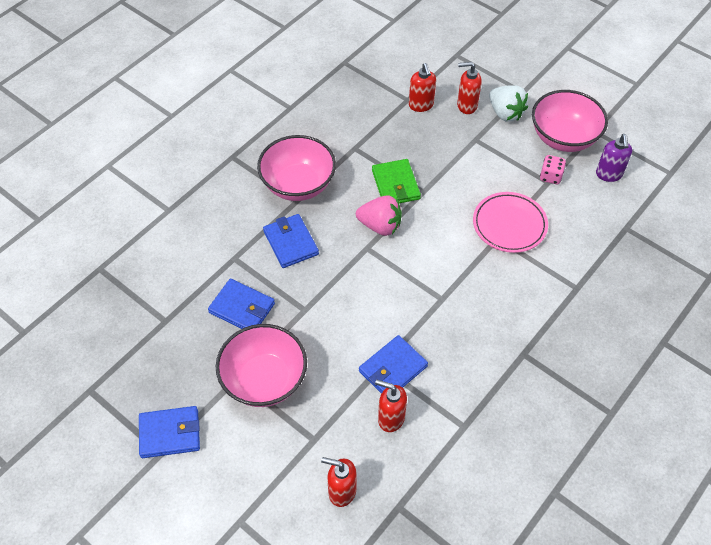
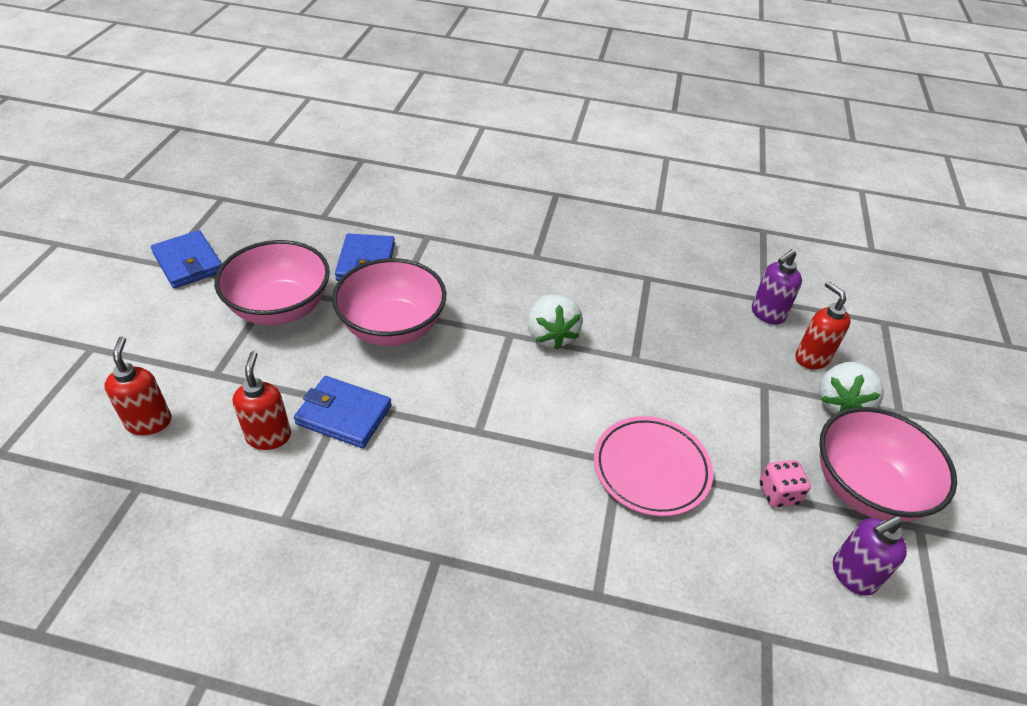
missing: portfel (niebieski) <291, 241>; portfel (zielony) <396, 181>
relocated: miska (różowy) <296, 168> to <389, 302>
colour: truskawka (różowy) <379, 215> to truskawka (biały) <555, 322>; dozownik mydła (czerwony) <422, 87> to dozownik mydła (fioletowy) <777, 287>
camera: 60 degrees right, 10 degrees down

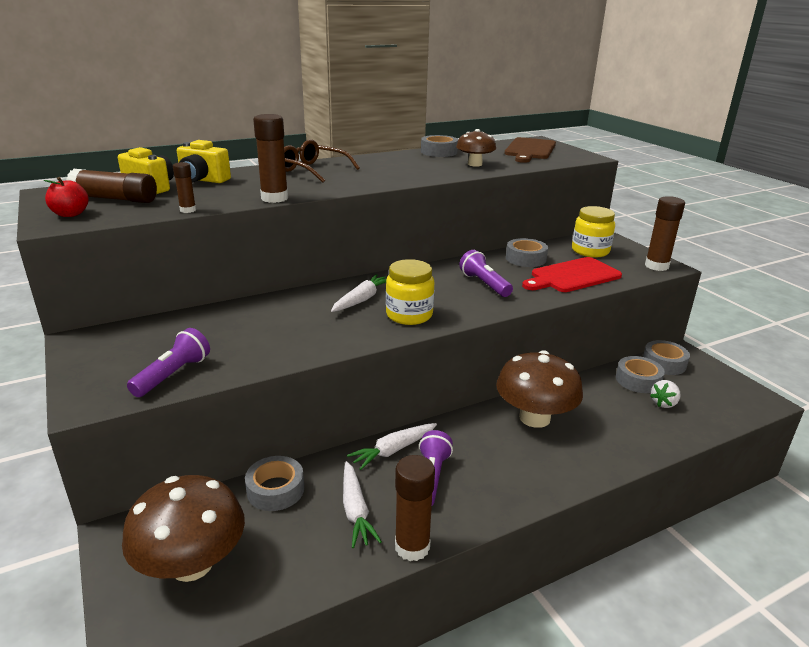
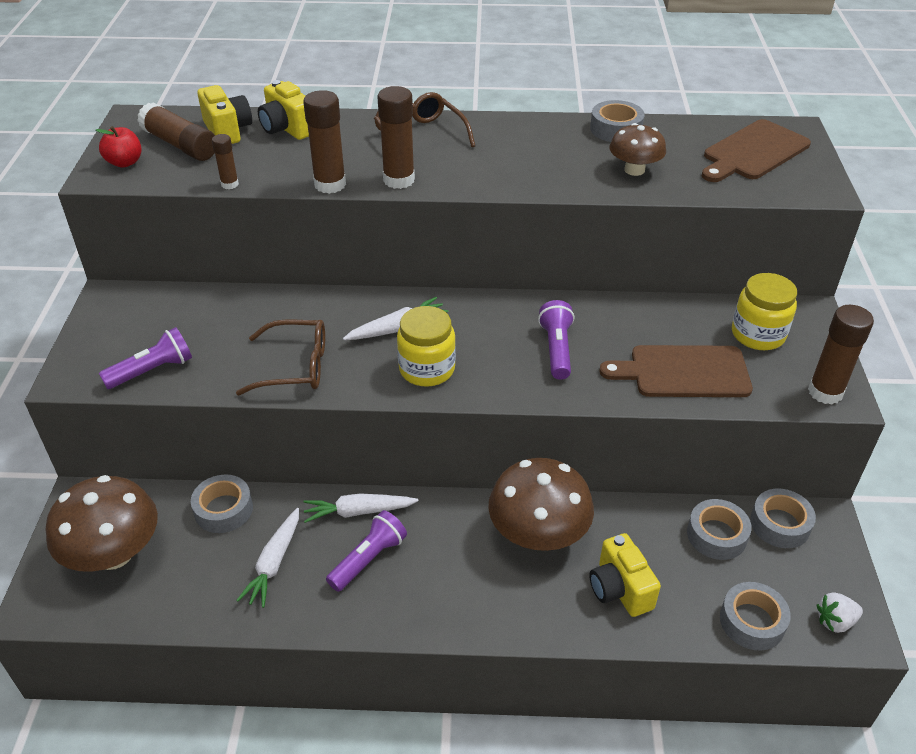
appeared: okulary (brązowy) <280, 357>; aparat fotograficzny (żółty) <625, 575>
relocated: klej w sztyfcie (brązowy) <415, 508> to <396, 137>; taśma klejąca (szary) <527, 252> to <755, 616>; truskawka (biały) <665, 394> to <840, 612>
colour: deska do krojenia (czerwony) <572, 274> to deska do krojenia (brązowy) <676, 371>
camera: 30 degrees right, 15 degrees up

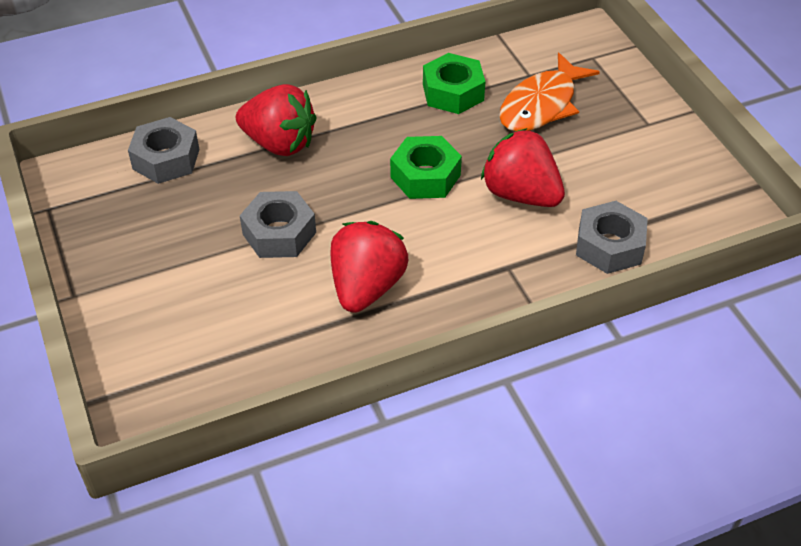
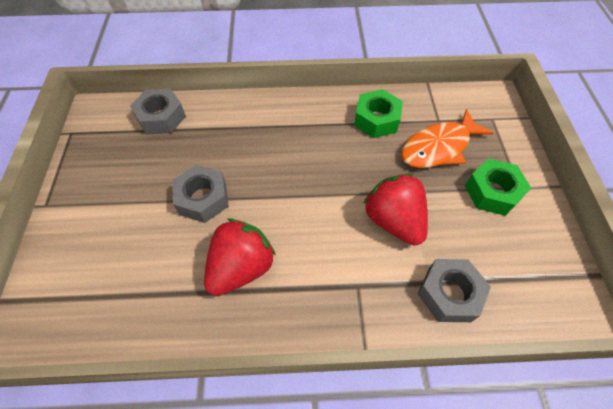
missing: truskawka (czerwony) <276, 120>
relocated: nakrętka (zielony) <426, 167> to <498, 187>
camera: 20 degrees right, 10 degrees up

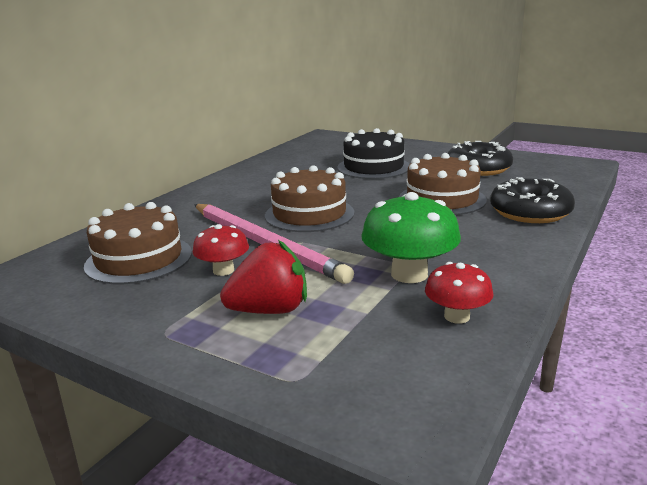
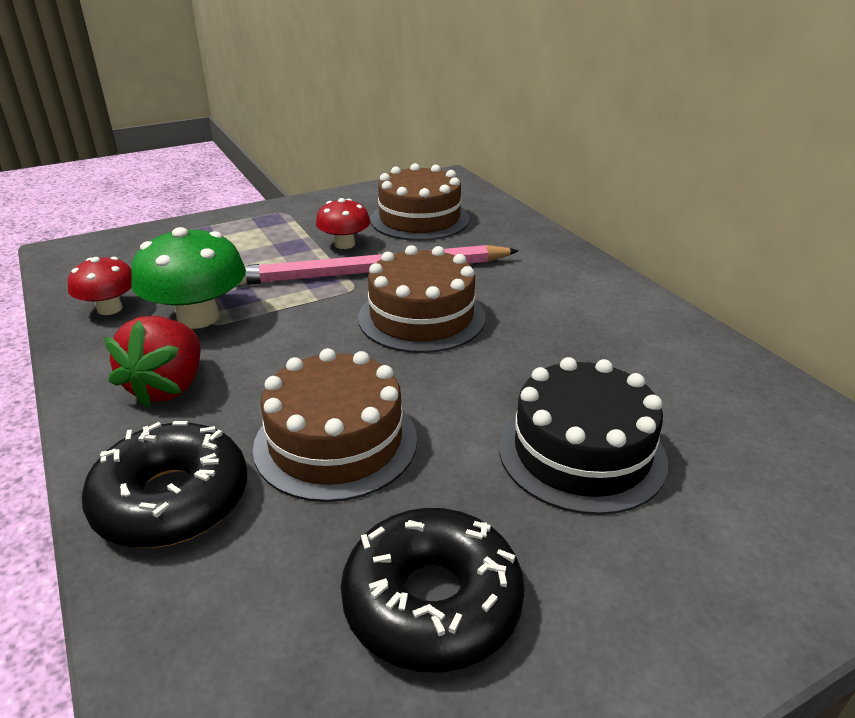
relocated: truskawka (czerwony) <263, 277> to <152, 362>
camera: 120 degrees right, 10 degrees up

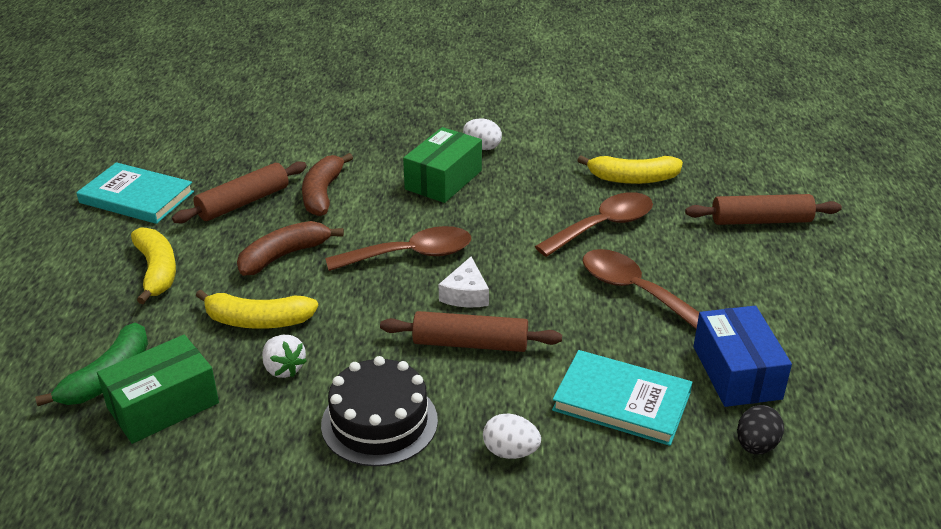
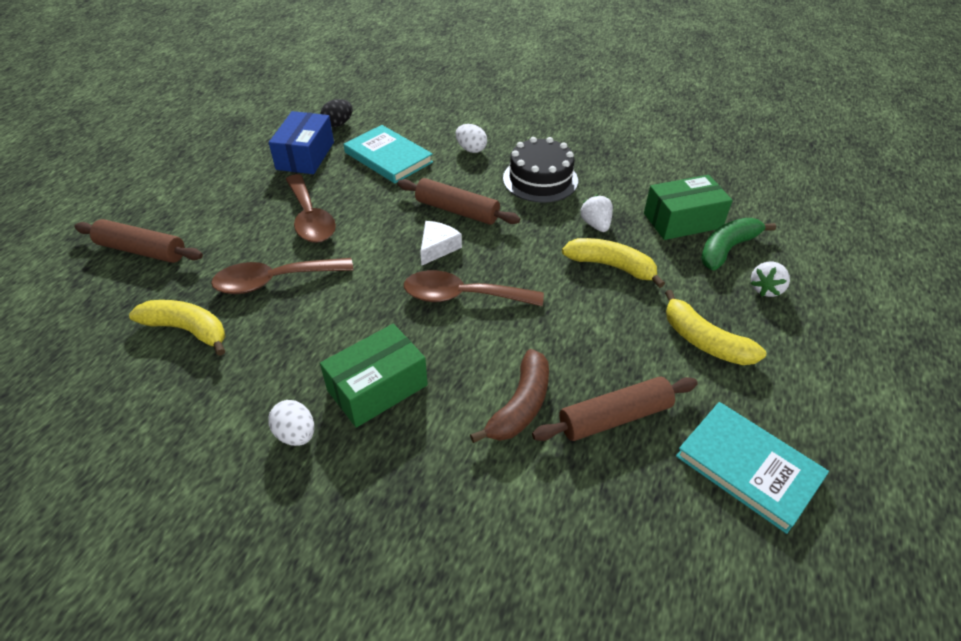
missing: banan (brązowy) <290, 248>
appeared: truskawka (biały) <770, 279>
spun: banan (żółty) <153, 265> = <715, 327> 45 degrees counterclockwise
camera: 160 degrees left, 10 degrees up

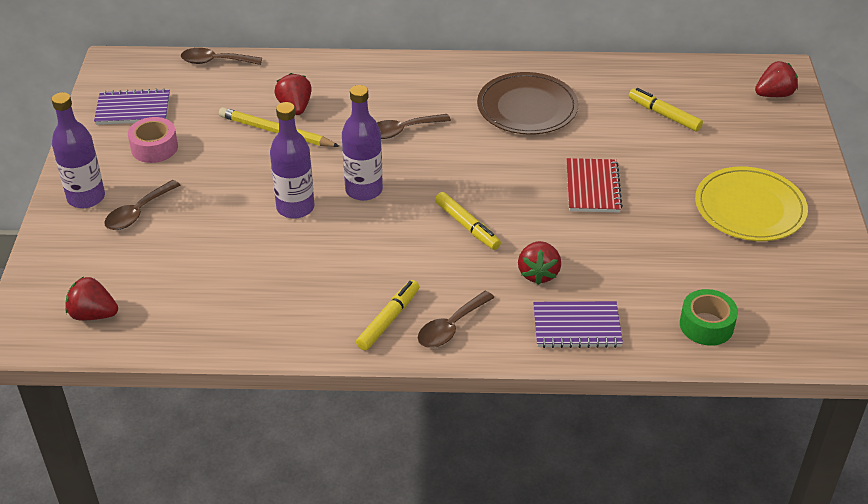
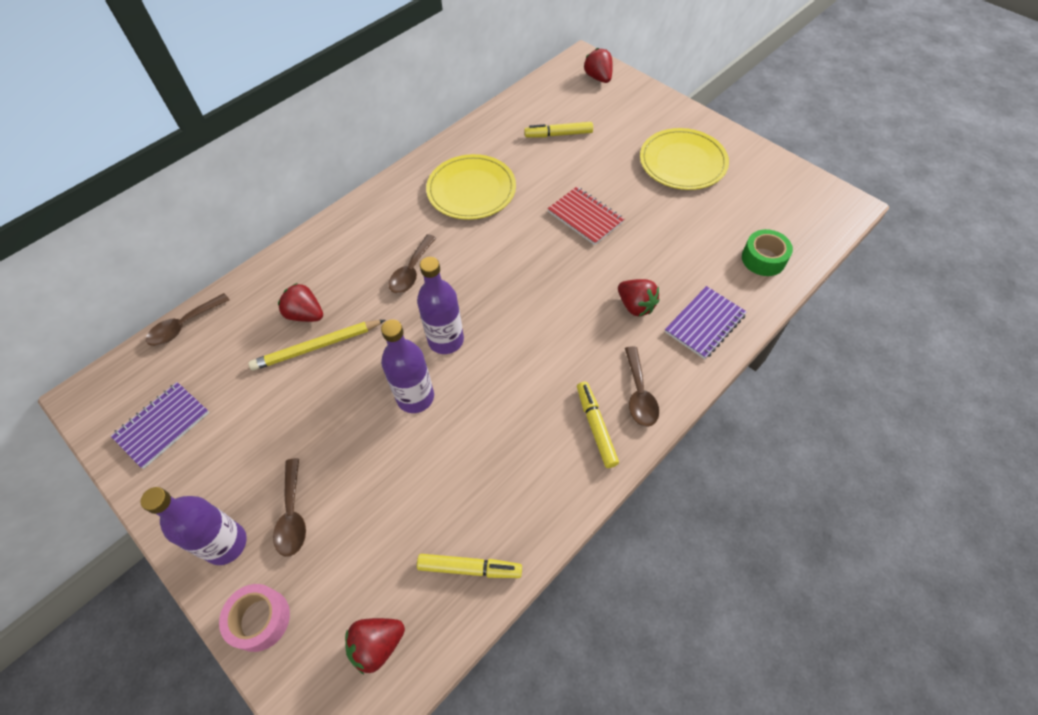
relocated: taśma klejąca (różowy) <153, 140> to <254, 618>; flamaster (żółty) <468, 221> to <469, 566>
colour: talerz (brązowy) <528, 103> to talerz (żółty) <471, 187>
spun: truskawka (czerwony) <776, 79> = <598, 65> 45 degrees counterclockwise
camera: 45 degrees left, 15 degrees up

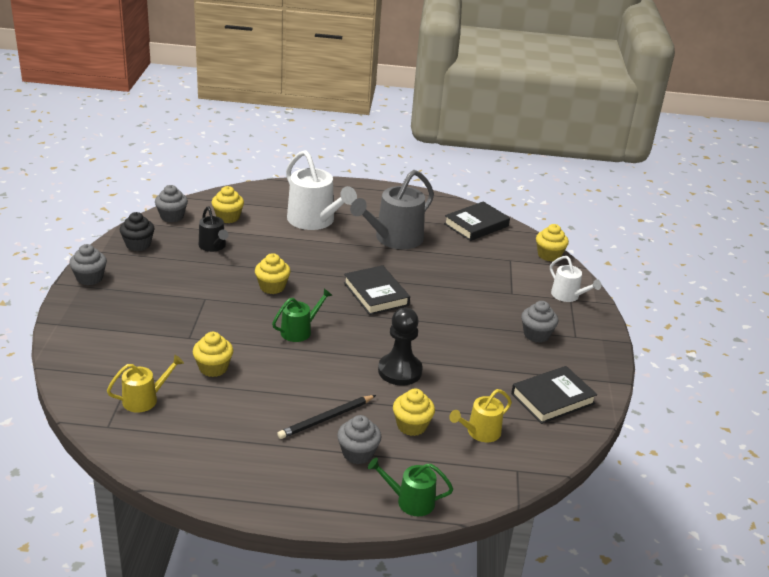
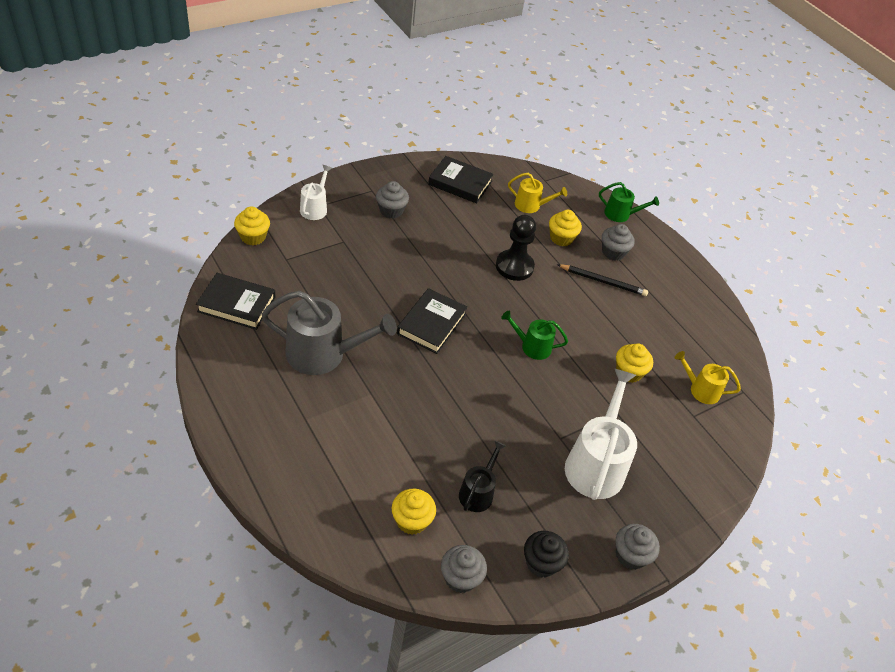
missing: muffinka (żółty) <273, 273>
relocated: konewka (biały) <321, 190> to <601, 434>
spun: konewka (zielony) <410, 487> = <629, 202> 45 degrees counterclockwise
camera: 130 degrees left, 15 degrees up

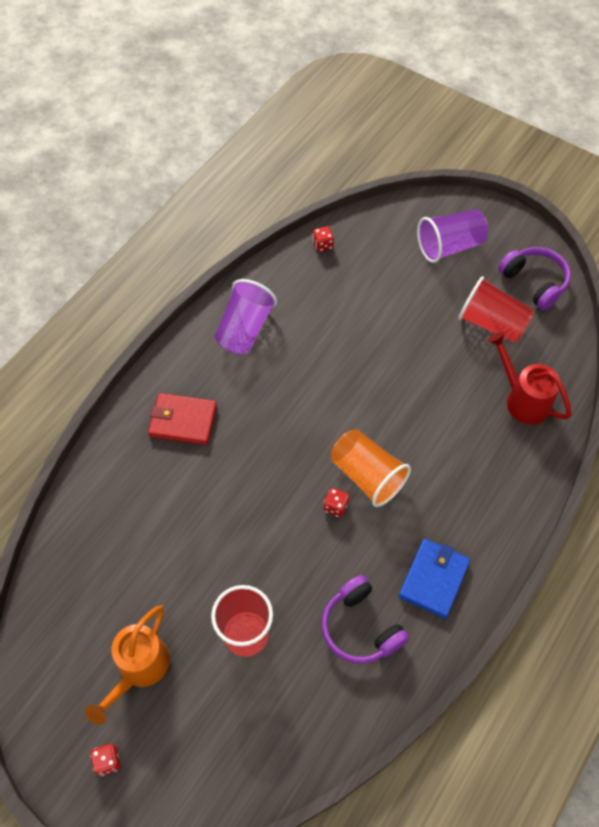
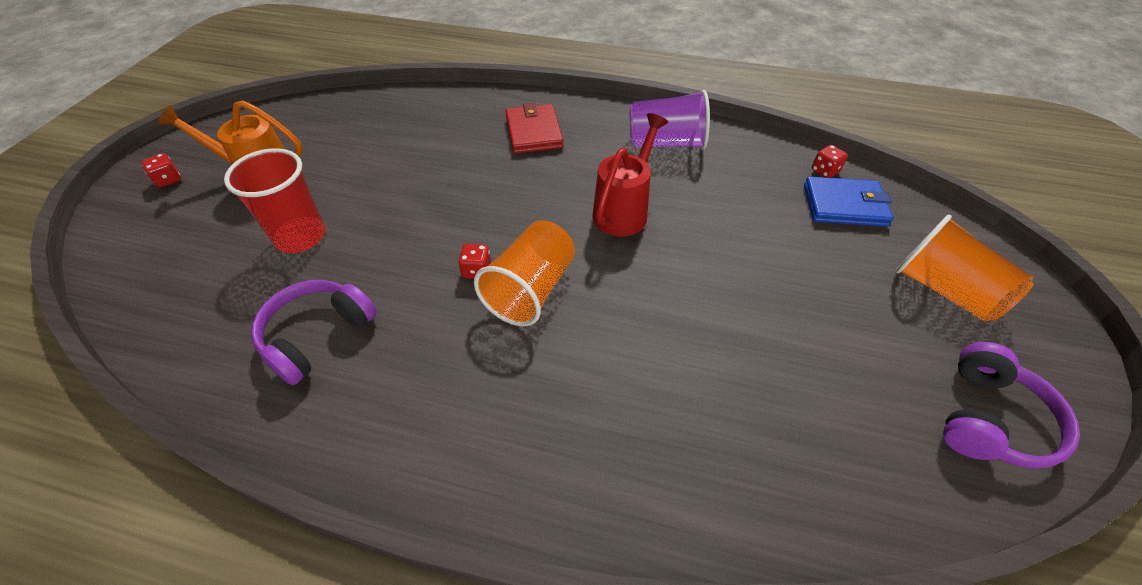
missing: szklanka (czerwony) <496, 309>
relocated: portfel (niebieski) <434, 579> to <849, 201>; konewka (czerwony) <529, 377> to <630, 175>
colour: szklanka (fioletowy) <452, 236> to szklanka (pomarańczowy) <964, 268>
camera: 70 degrees right, 10 degrees down

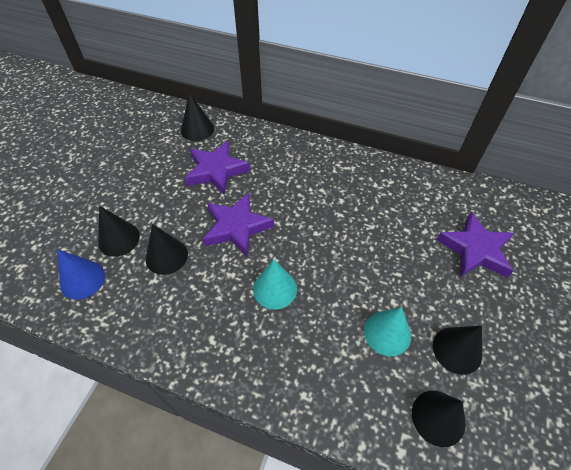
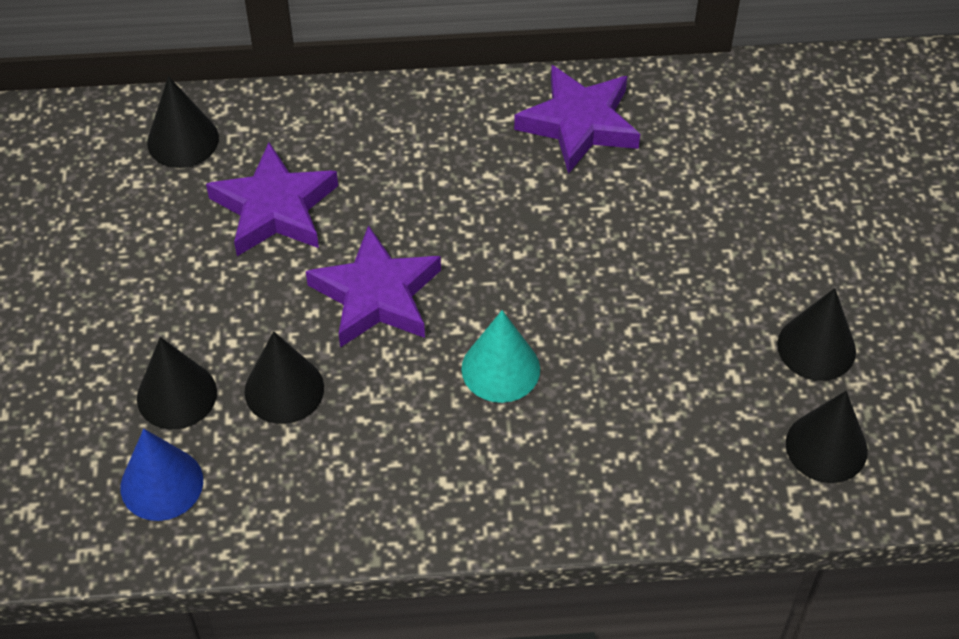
missing: stożek (turkusowy) <387, 331>
relocated: gwiazda (fioletowy) <475, 245> to <577, 119>
camera: 25 degrees left, 0 degrees up

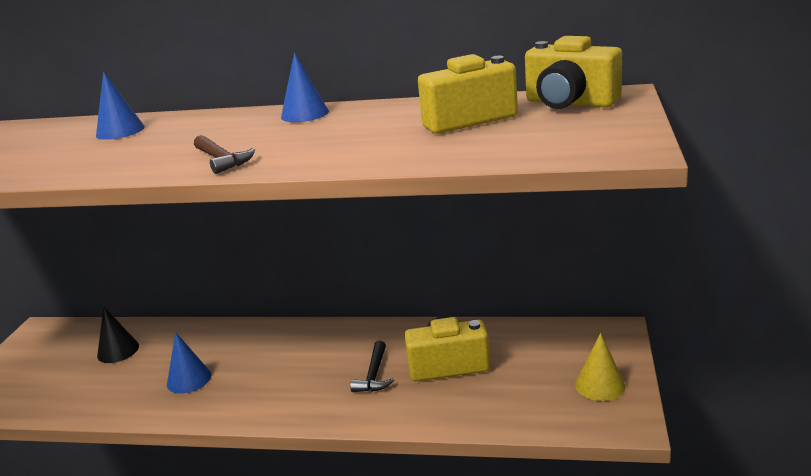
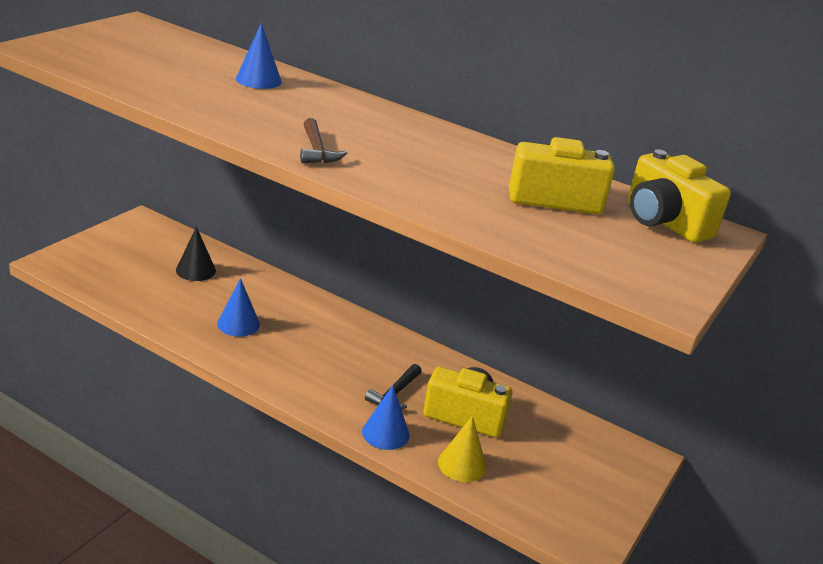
relocated: stożek (niebieski) <305, 87> to <385, 417>; stożek (żółty) <600, 367> to <462, 449>
camera: 15 degrees right, 5 degrees up

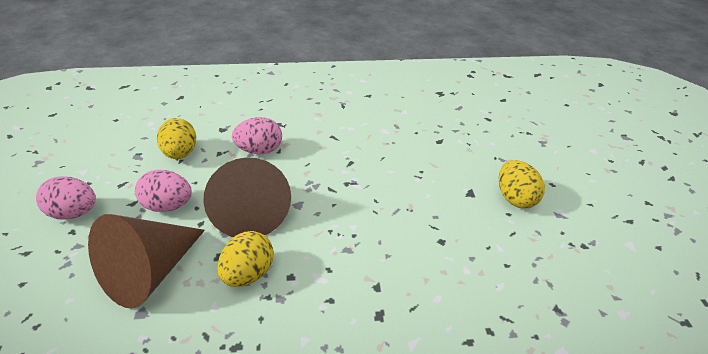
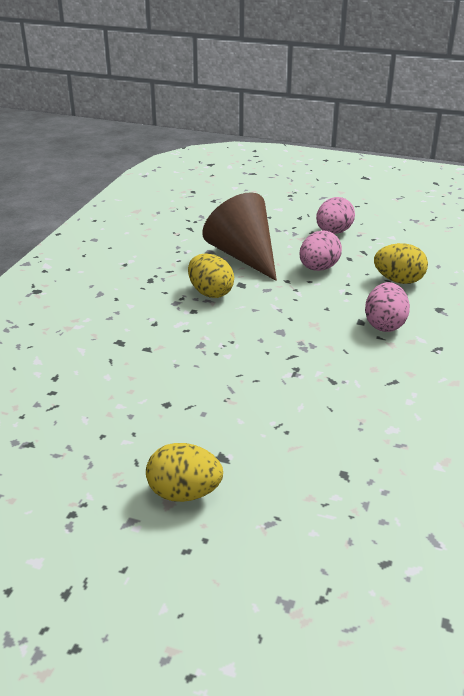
missing: stożek (brązowy) <247, 197>
camera: 115 degrees right, 5 degrees down

